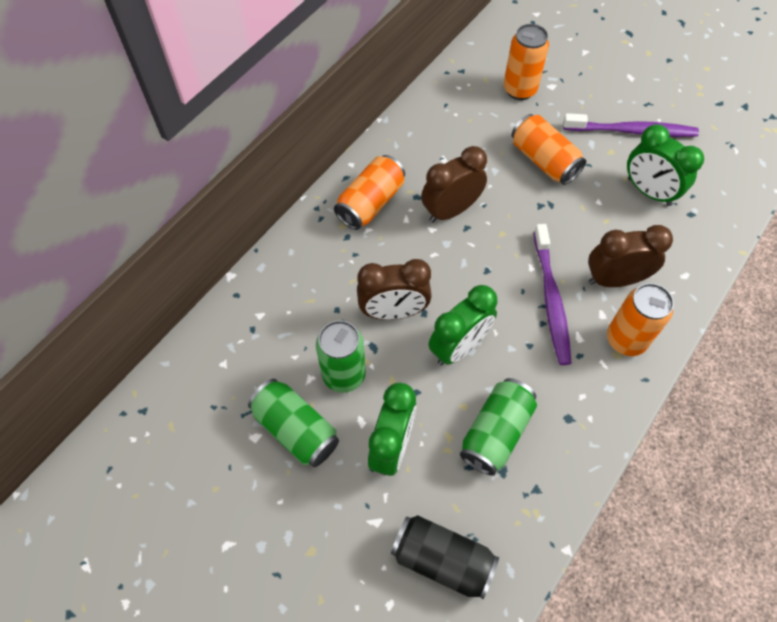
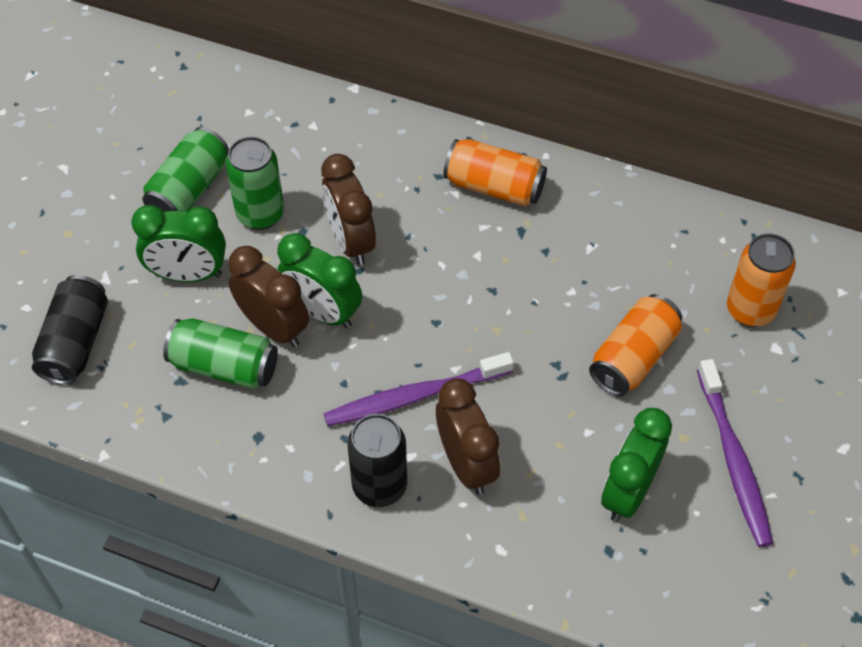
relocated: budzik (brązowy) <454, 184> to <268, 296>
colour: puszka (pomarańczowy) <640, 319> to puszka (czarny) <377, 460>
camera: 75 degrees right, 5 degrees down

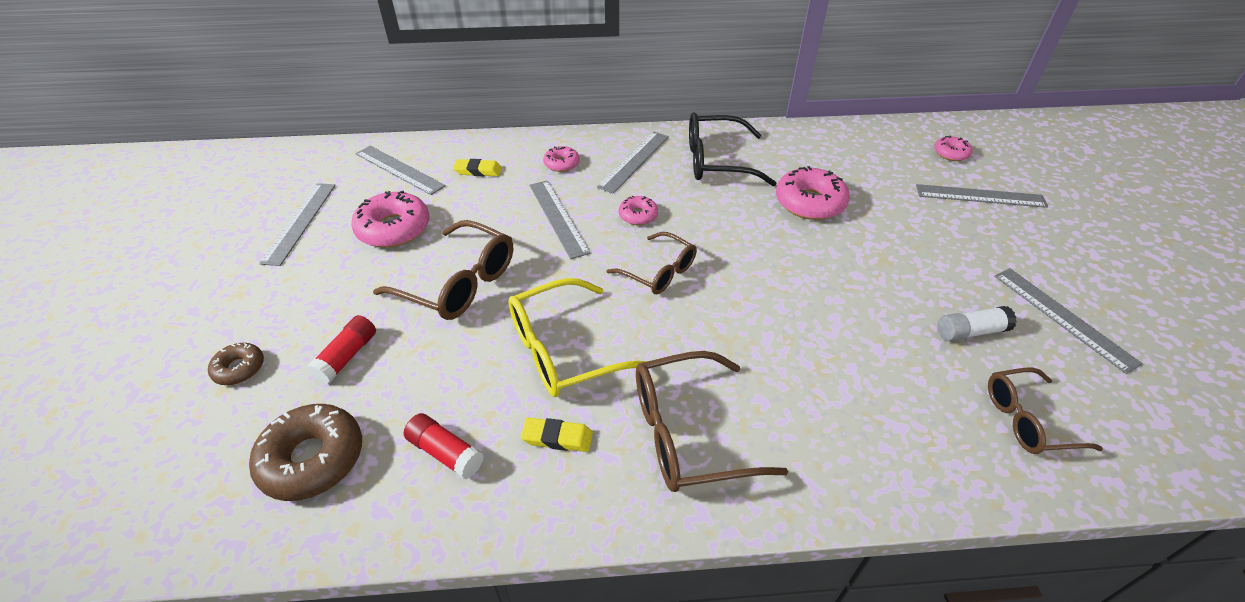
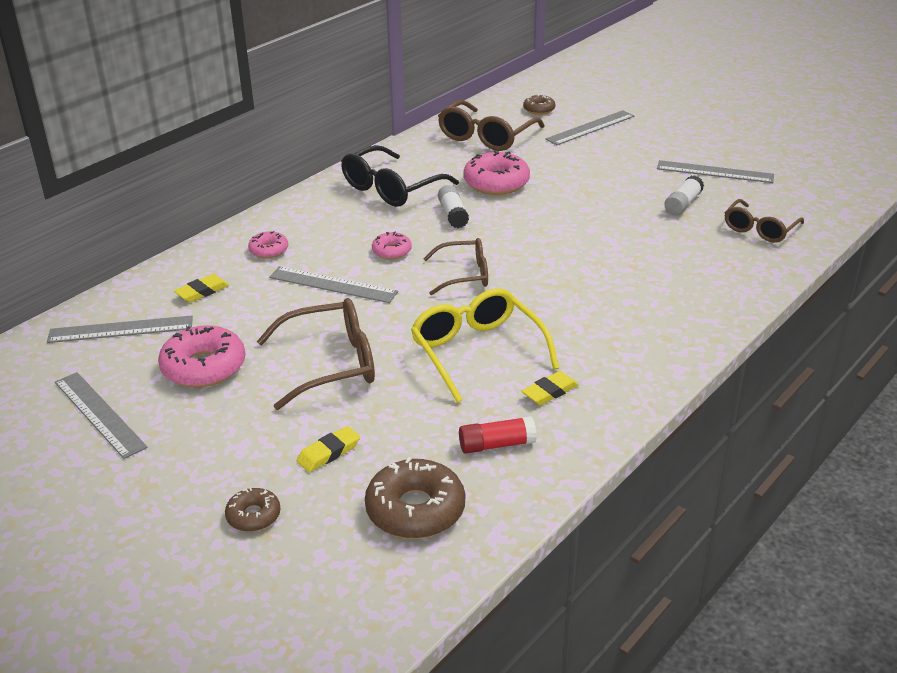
missing: linijka (szary) <633, 163>
appeared: klej w sztyfcie (biały) <453, 206>
relocated: okulary (brązowy) <712, 421> to <491, 125>
exchanged: klej w sztyfcie (czerwony) <341, 349> to gumka do mazania (żółty) <328, 449>
colour: donut (różowy) <953, 148> to donut (brązowy) <539, 104>
spun: okulary (żółty) <577, 337> = <485, 345> 135 degrees clockwise
camera: 45 degrees left, 10 degrees down

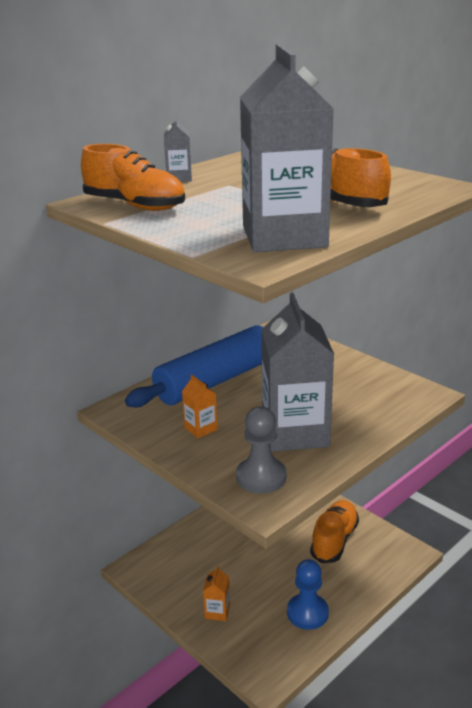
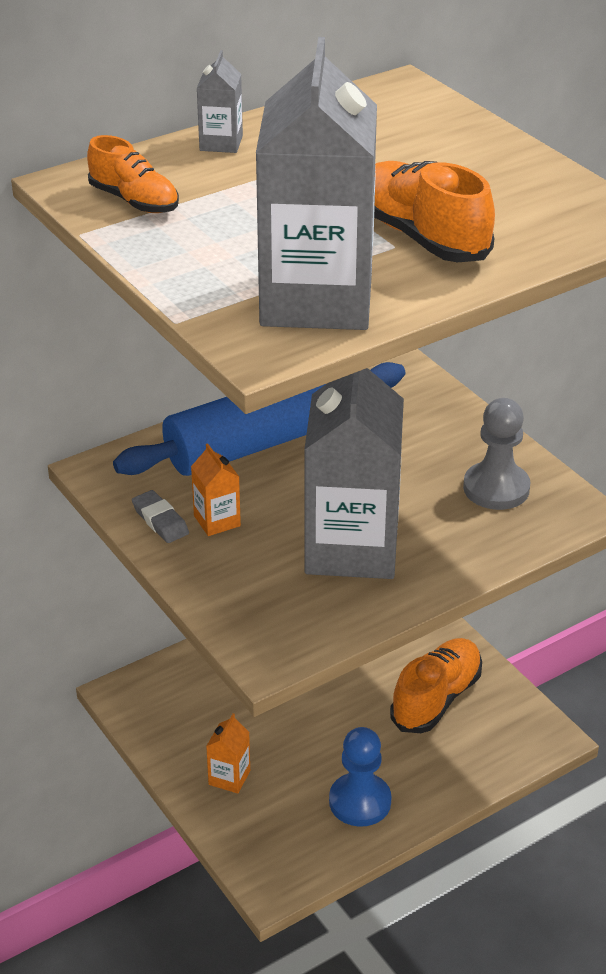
appeared: gumka do mazania (szary) <160, 516>
relocated: pionek (szary) <261, 450> to <497, 454>
size: but (pomarańczowy) <133, 177> = <133, 174> x0.65
camera: 10 degrees right, 10 degrees up

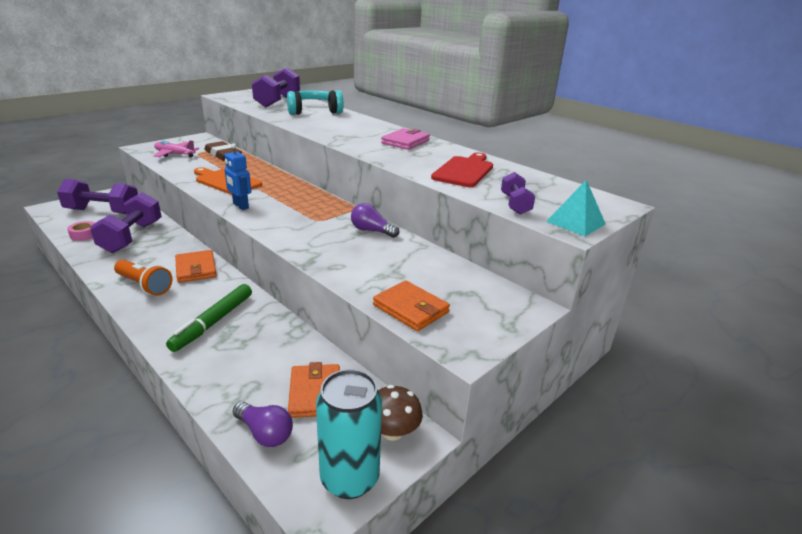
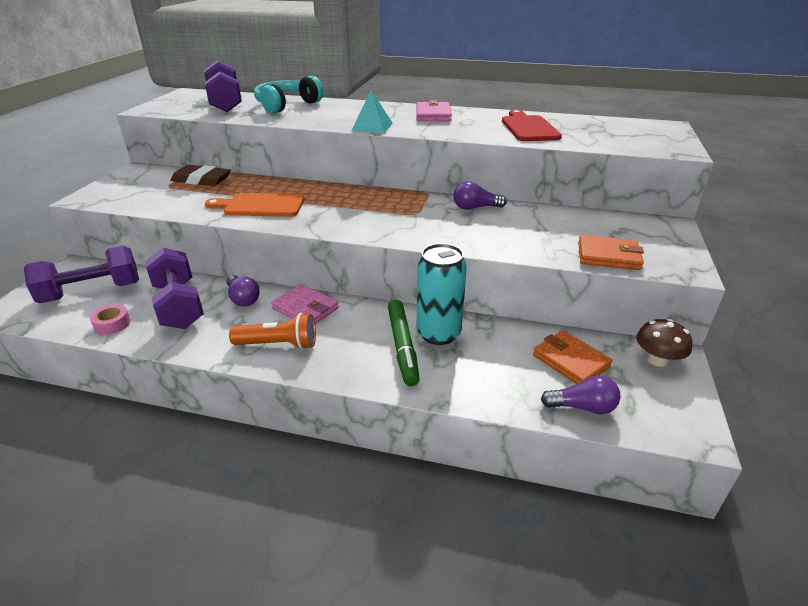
missing: samolot (różowy) <176, 149>; robot (niebieski) <238, 177>; hantel (fioletowy) <518, 193>
appeared: żarówka (fioletowy) <243, 291>
relocated: puszka (turkusowy) <349, 434> to <442, 294>; piramida (turkusowy) <576, 208> to <372, 111>
colour: portfel (pomarańczowy) <196, 266> to portfel (różowy) <305, 304>
camera: 30 degrees left, 5 degrees up

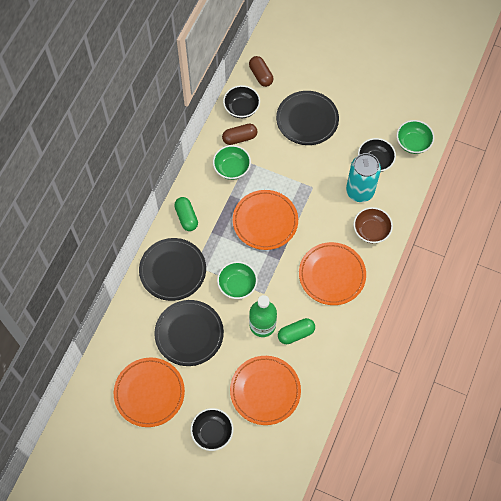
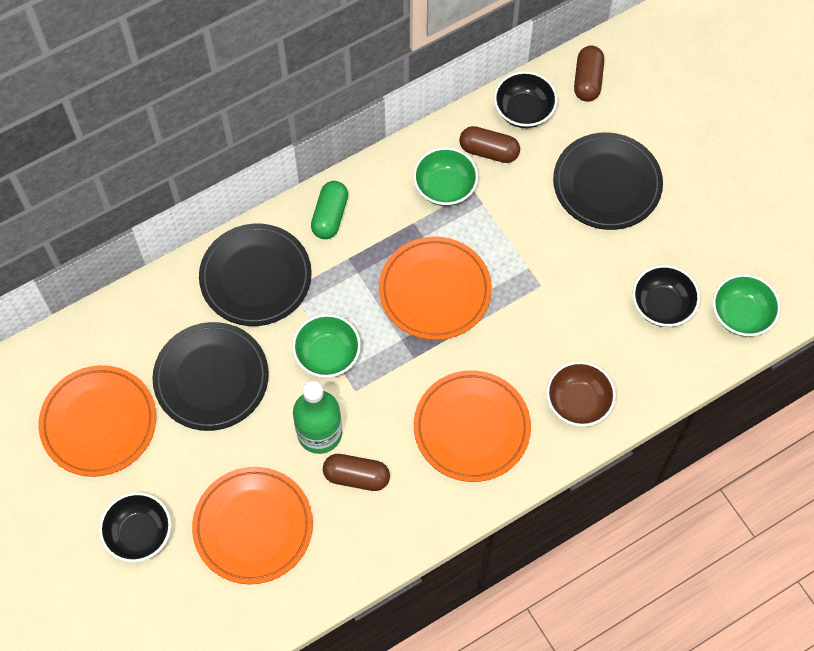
missing: puszka (turkusowy) <363, 177>
colour: kapsułka (zielony) <296, 331> to kapsułka (brązowy) <356, 472>
camera: 35 degrees right, 0 degrees up

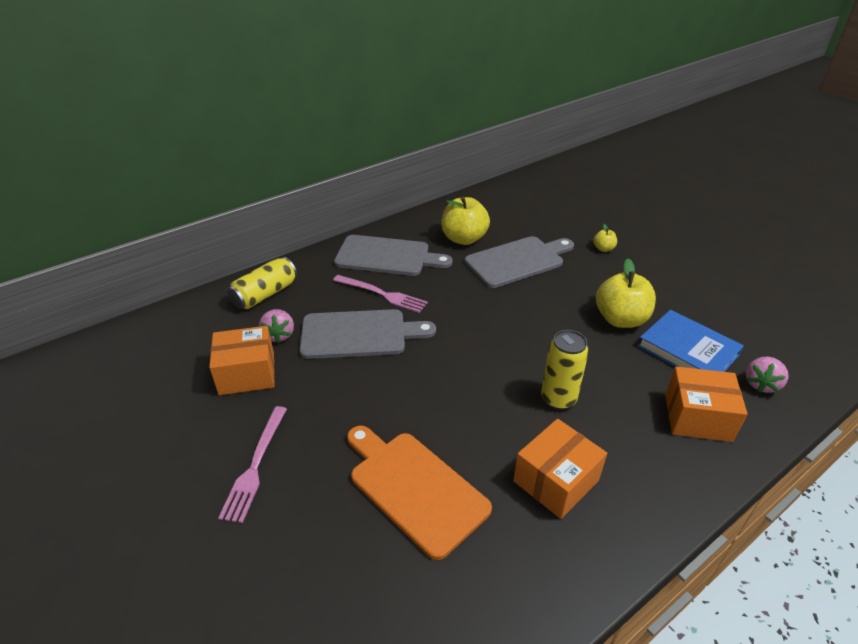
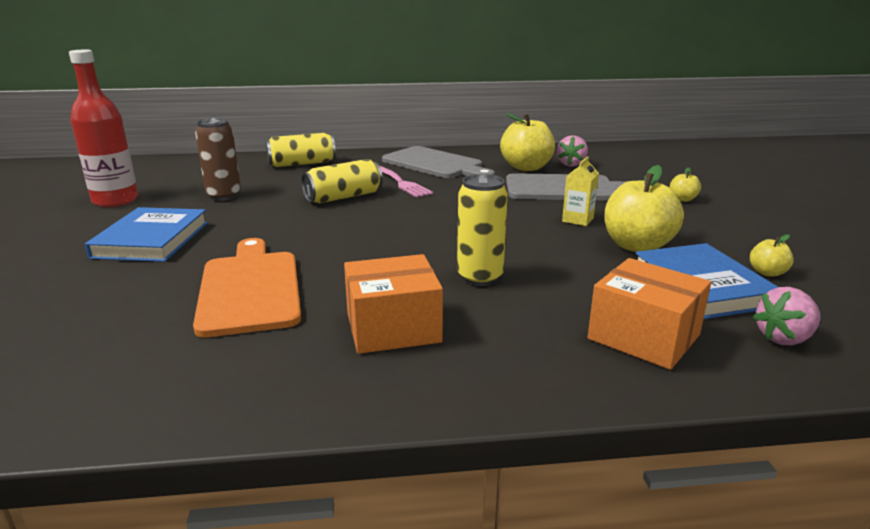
appeared: butelka (czerwony) <103, 128>; karton mleka (żółty) <580, 191>; jabłko (żółty) <772, 255>
relocated: truskawka (różowy) <276, 326> to <572, 151>
exchanged: pudełko (pomarańczowy) <242, 360> to puszka (brązowy) <218, 159>; widelec (różowy) <252, 464> to książka (niebieski) <146, 234>; deska do krojenia (szary) <367, 334> to puszka (żółty) <342, 181>
camera: 30 degrees right, 15 degrees down

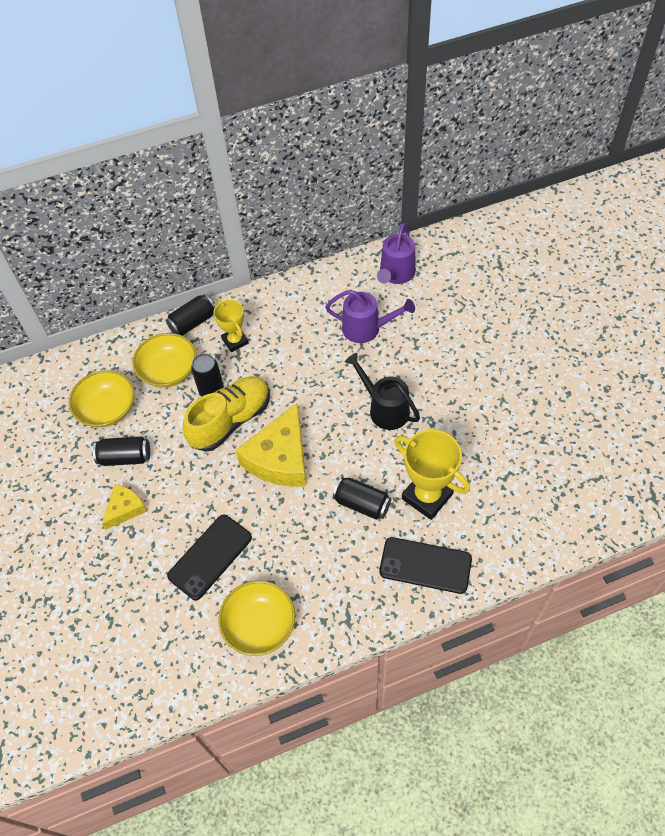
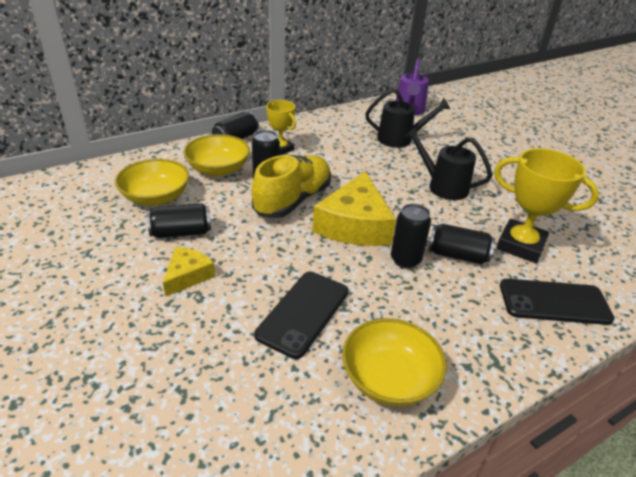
appeared: puszka (czarny) <411, 236>
colour: konewka (fioletowy) <370, 316> to konewka (czarny) <407, 118>
camera: 15 degrees left, 20 degrees down

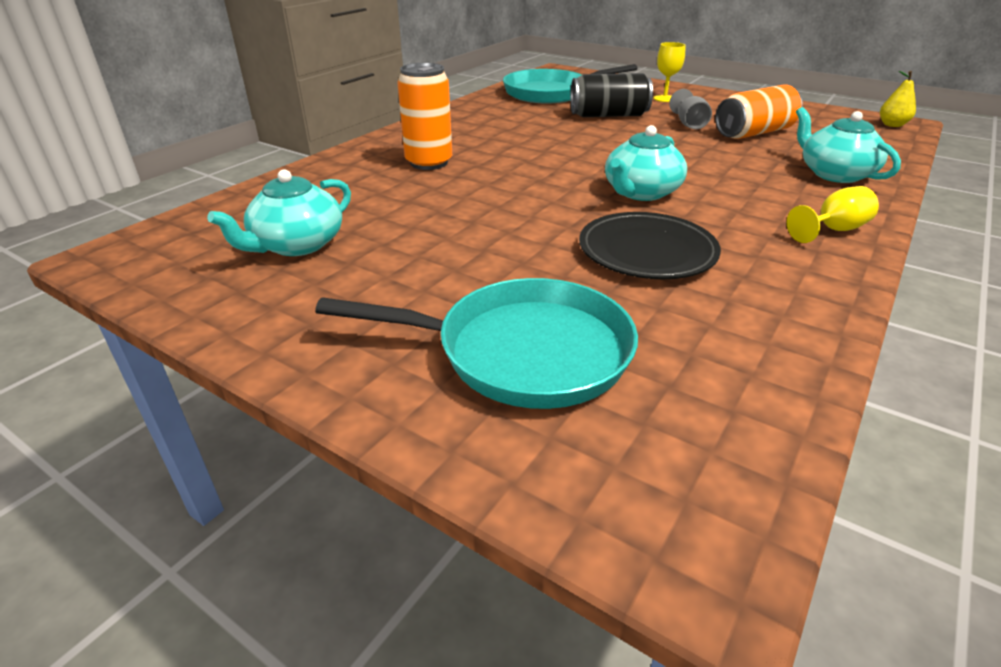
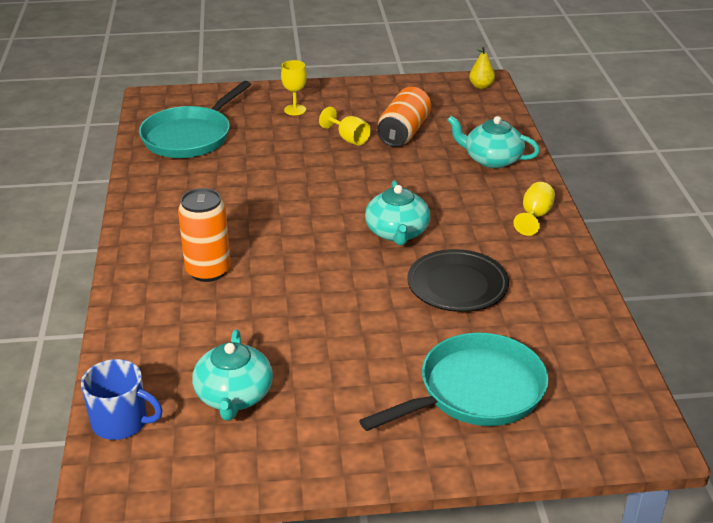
missing: puszka (czarny) <611, 95>
appeared: kubek (niebieski) <122, 399>
colour: kielich (szary) <690, 109> to kielich (żółty) <345, 126>
camera: 40 degrees left, 0 degrees up

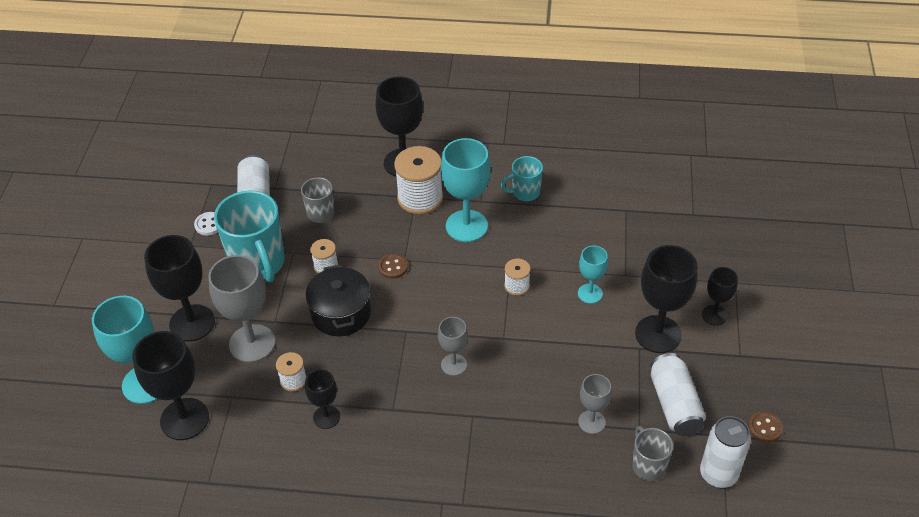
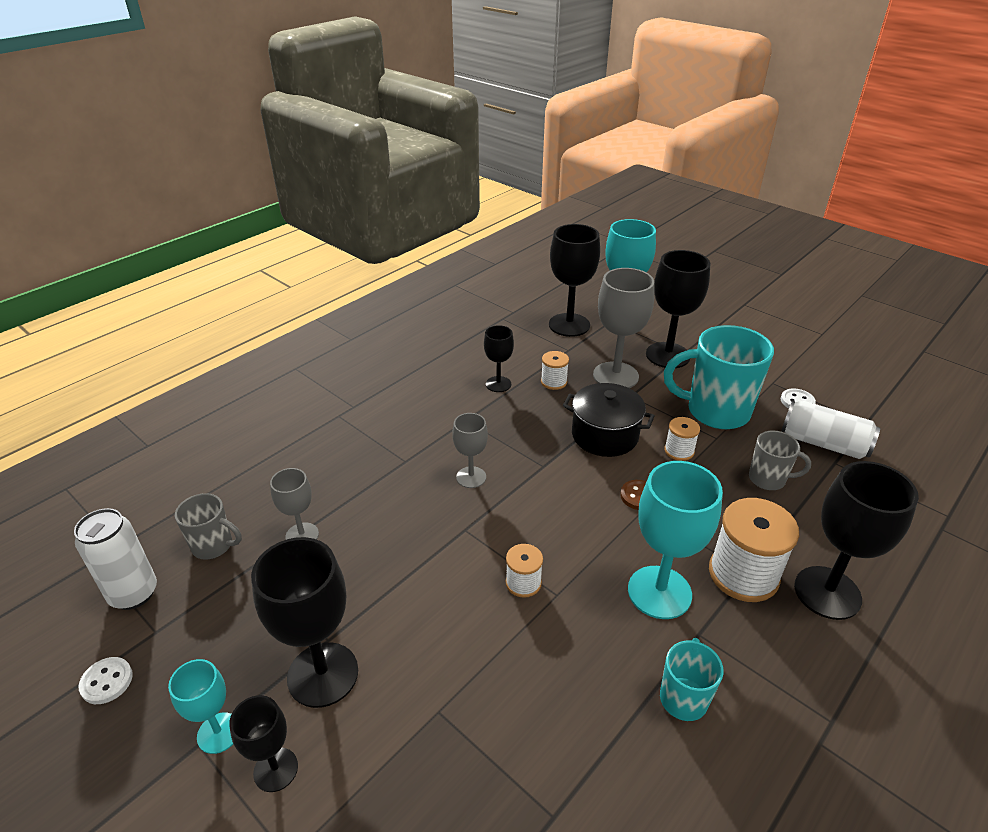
missing: puszka (biały) <678, 394>
relocated: kielich (turkusowy) <593, 275> to <200, 706>
colour: guzik (brązowy) <765, 426> to guzik (biały) <106, 680>
camera: 125 degrees right, 10 degrees down

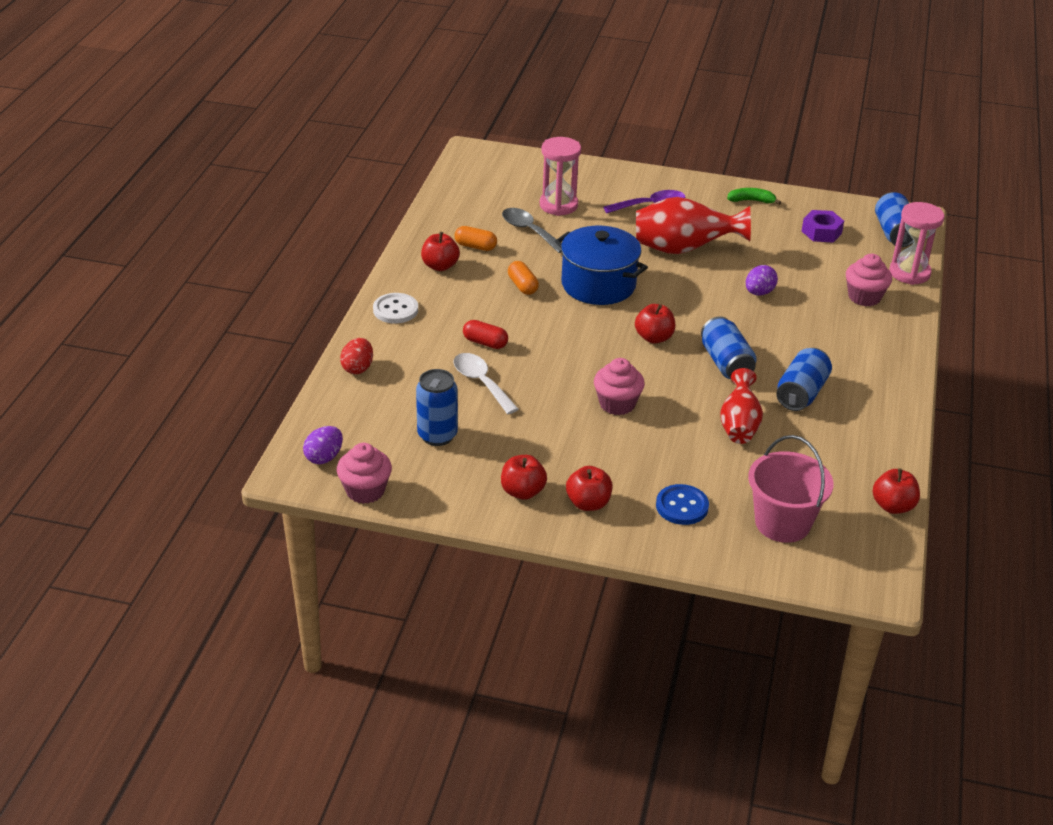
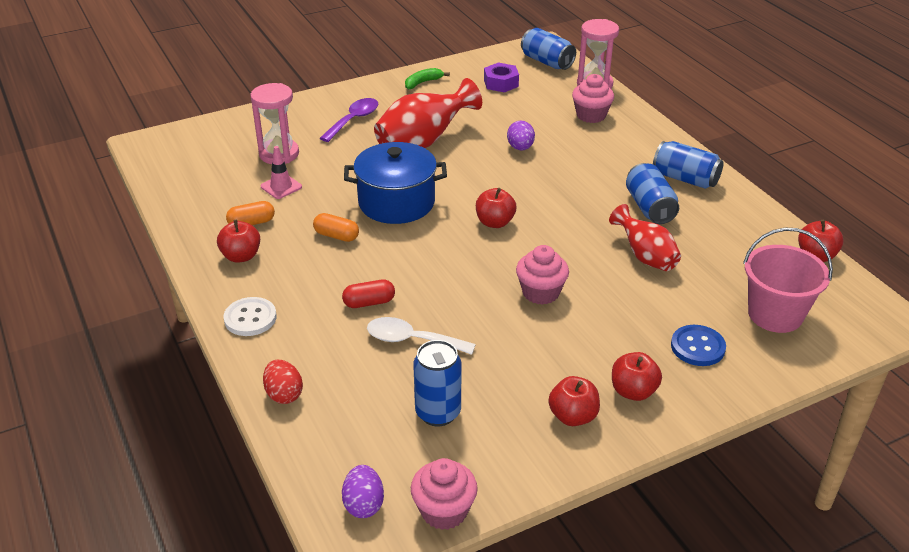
relocated: puszka (niebieski) <729, 347> to <688, 165>
exchanged: łyżka (szary) <532, 230> to pachołek (różowy) <281, 172>
camera: 40 degrees left, 0 degrees up

